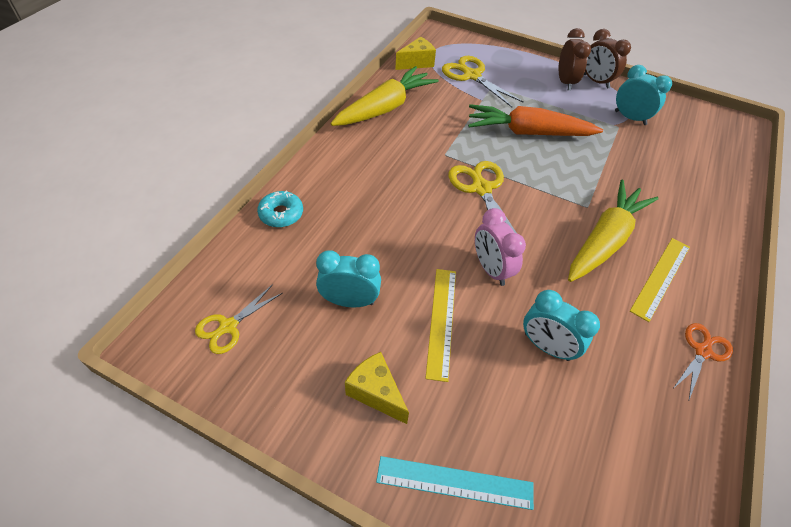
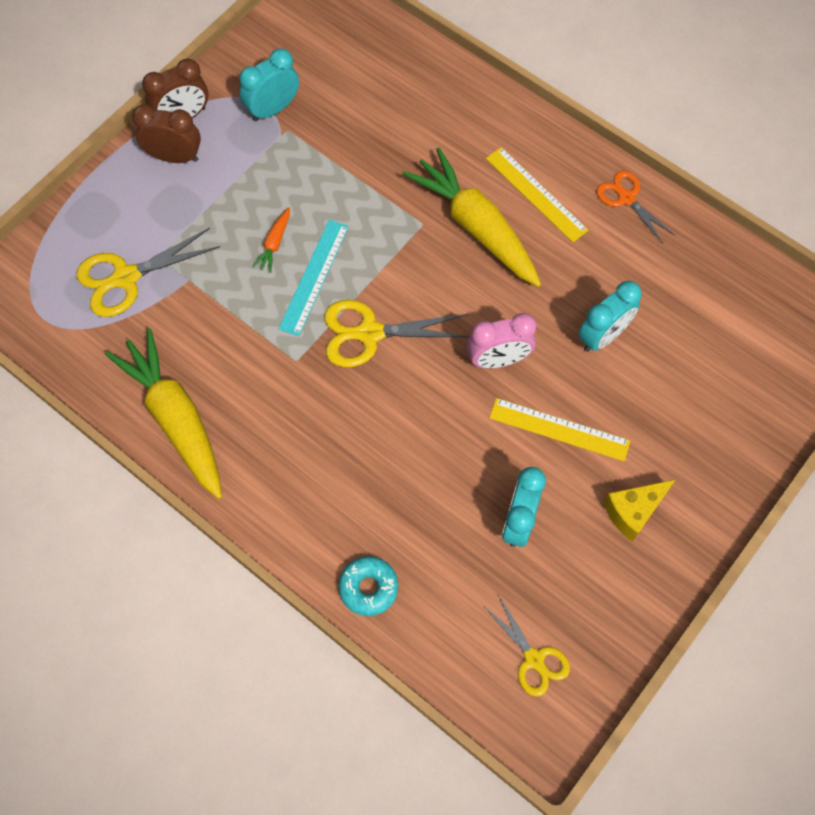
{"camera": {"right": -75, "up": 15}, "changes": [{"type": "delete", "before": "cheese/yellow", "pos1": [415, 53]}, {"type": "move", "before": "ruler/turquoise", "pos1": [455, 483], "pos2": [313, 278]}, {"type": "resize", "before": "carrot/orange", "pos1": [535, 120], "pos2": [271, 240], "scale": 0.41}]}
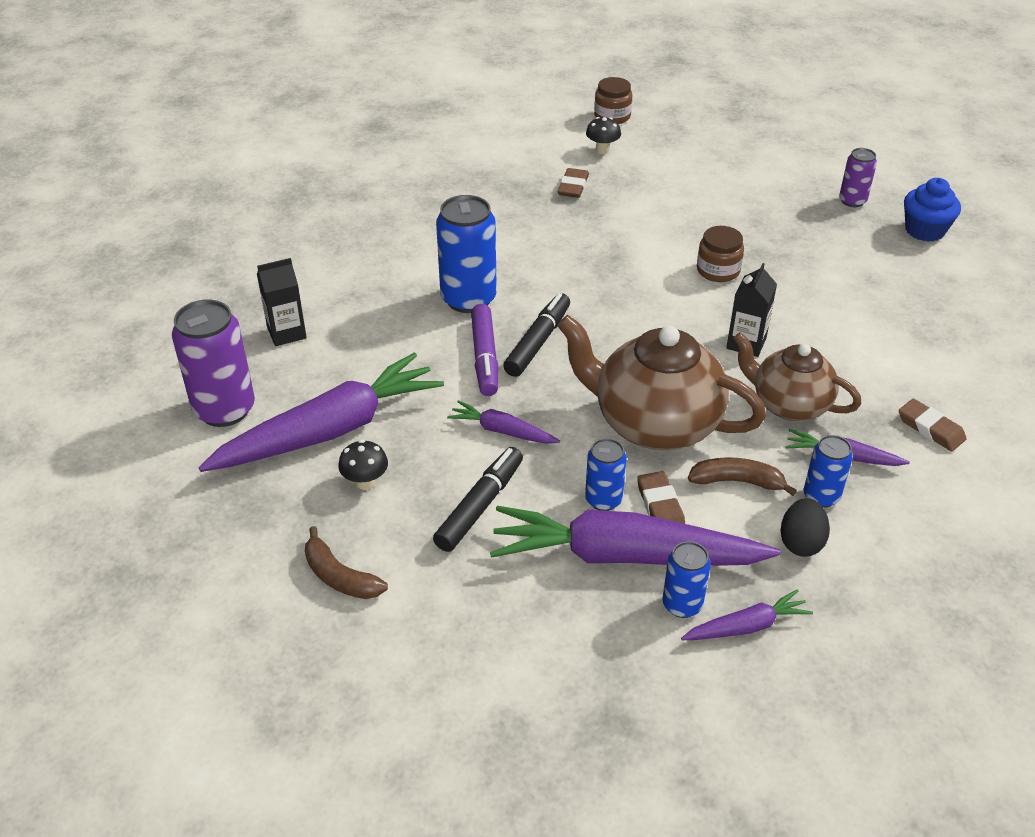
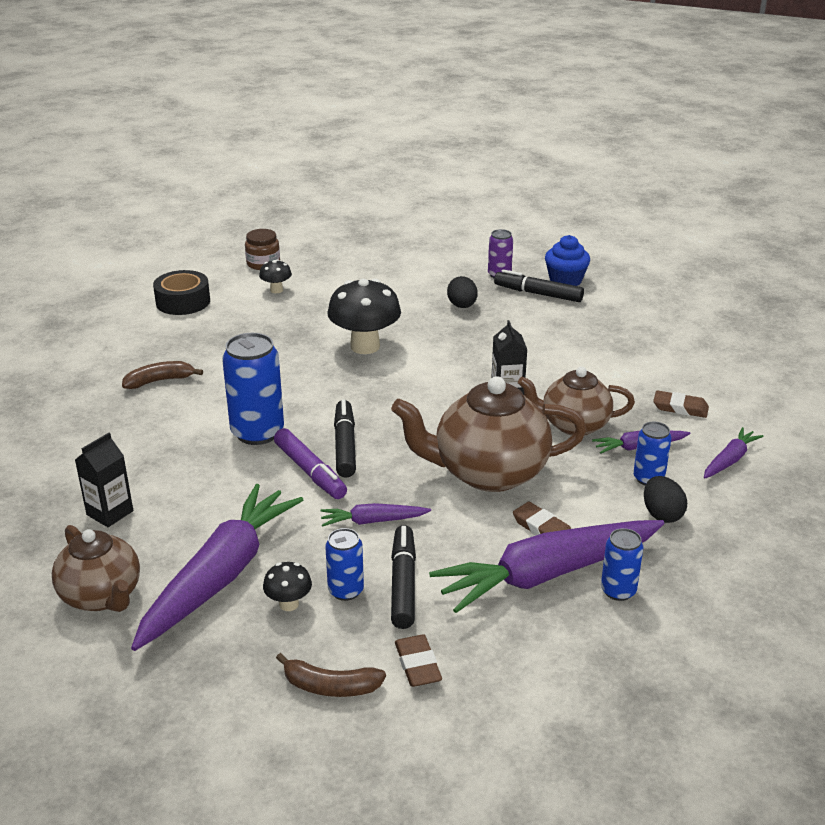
{"camera": {"right": -30, "up": -10}, "changes": [{"type": "delete", "before": "jar/brown", "pos1": [720, 254]}, {"type": "insert", "after": "tape/black", "pos2": [181, 292]}, {"type": "insert", "after": "mushroom/black", "pos2": [364, 316]}, {"type": "insert", "after": "egg/black", "pos2": [462, 292]}, {"type": "insert", "after": "marker/black", "pos2": [539, 285]}, {"type": "move", "before": "eraser/brown", "pos1": [573, 183], "pos2": [418, 661]}, {"type": "move", "before": "can/blue", "pos1": [606, 474], "pos2": [344, 564]}, {"type": "move", "before": "carrot/purple", "pos1": [747, 614], "pos2": [734, 453]}, {"type": "move", "before": "banana/brown", "pos1": [742, 476], "pos2": [162, 375]}, {"type": "replace", "before": "can/purple", "after": "teapot/brown", "pos1": [213, 363], "pos2": [96, 568]}]}
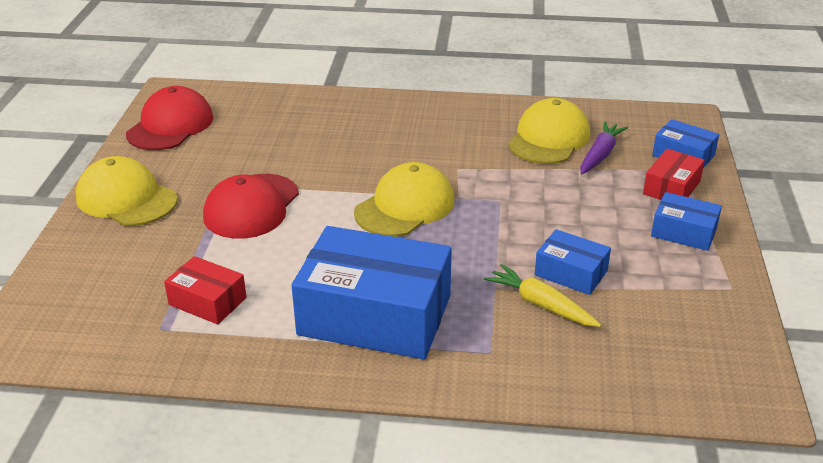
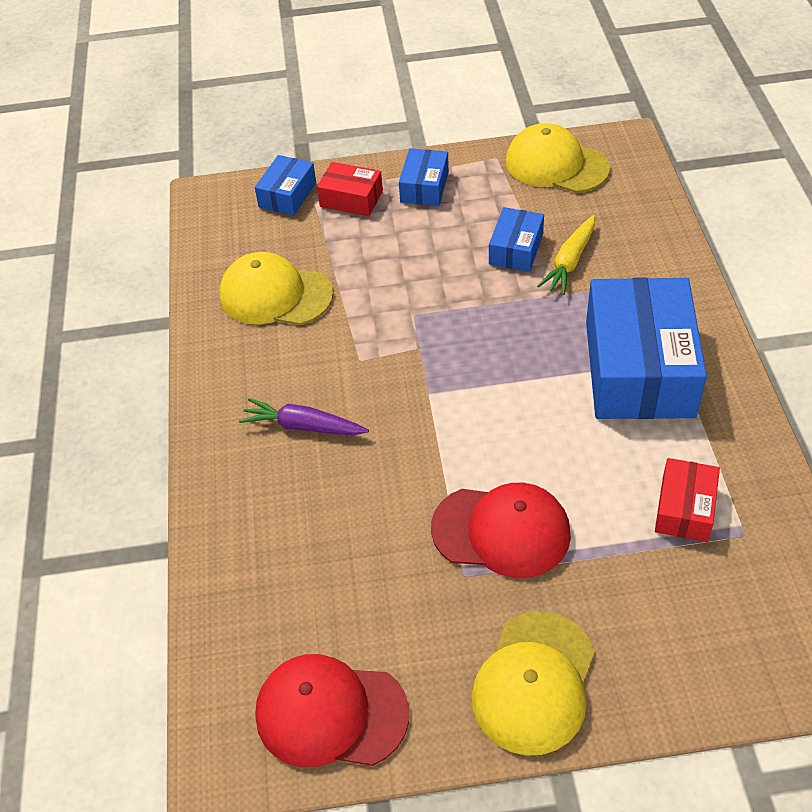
{"camera": {"right": -100, "up": 15}, "changes": [{"type": "move", "before": "cap/yellow", "pos1": [404, 199], "pos2": [558, 158]}, {"type": "move", "before": "carrot/purple", "pos1": [604, 147], "pos2": [304, 416]}]}
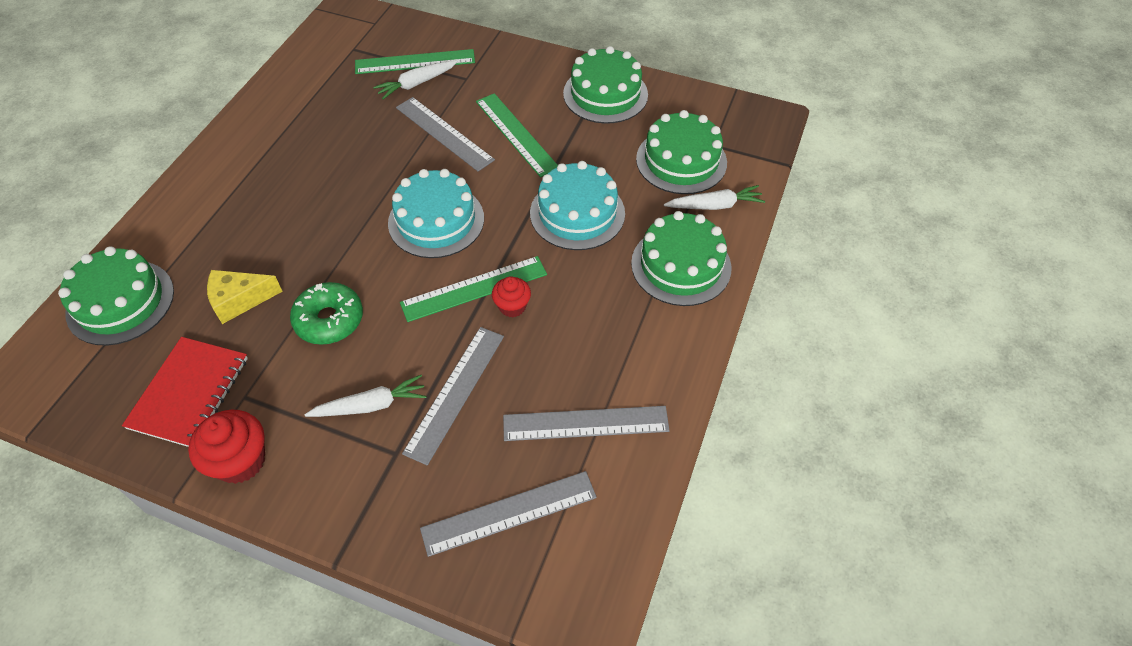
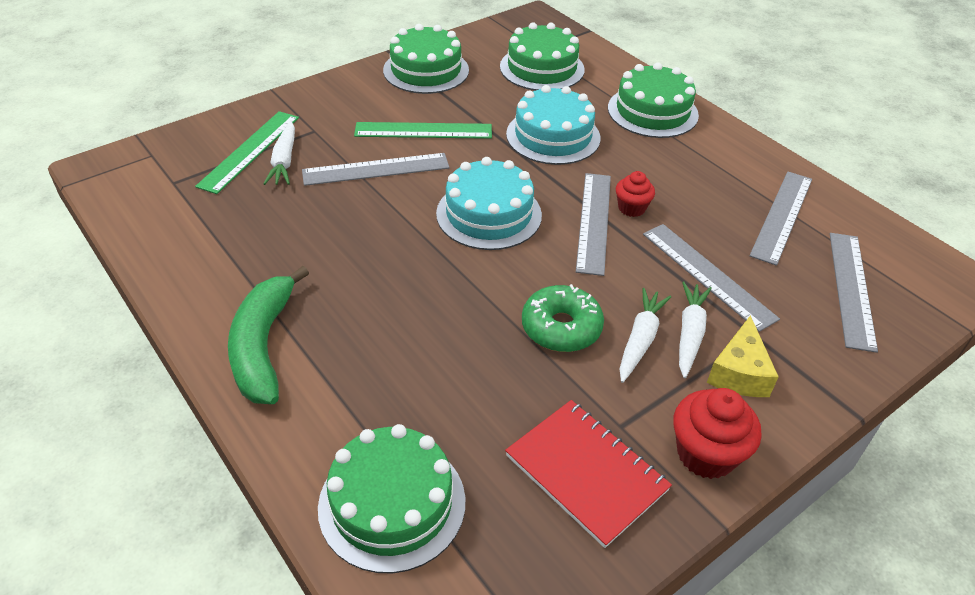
{"camera": {"right": -60, "up": -10}, "changes": [{"type": "insert", "after": "banana/green", "pos2": [268, 335]}, {"type": "move", "before": "cheese/yellow", "pos1": [245, 297], "pos2": [743, 356]}, {"type": "move", "before": "carrot/white", "pos1": [714, 197], "pos2": [645, 335]}, {"type": "recolor", "before": "ruler/green", "after": "ruler/grey", "pos1": [473, 289], "pos2": [593, 224]}]}
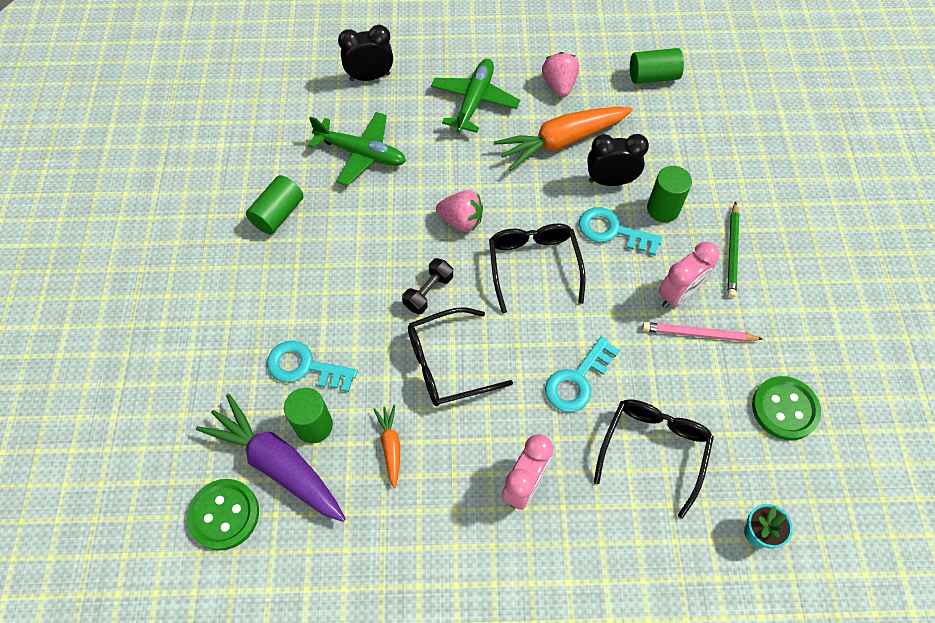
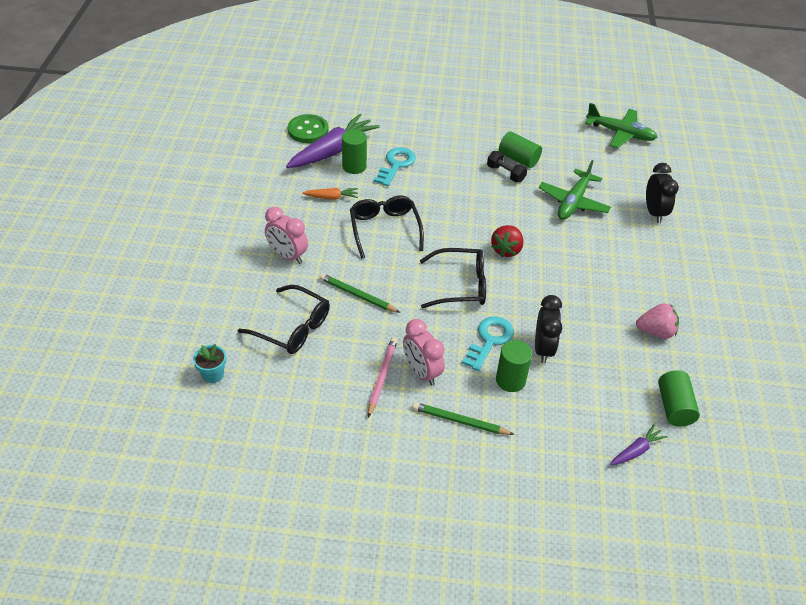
{"camera": {"right": 95, "up": -15}, "changes": [{"type": "delete", "before": "carrot/orange", "pos1": [563, 139]}, {"type": "delete", "before": "button/green", "pos1": [786, 408]}, {"type": "insert", "after": "carrot/purple", "pos2": [639, 444]}, {"type": "move", "before": "dumbbell/black", "pos1": [427, 286], "pos2": [507, 166]}, {"type": "move", "before": "plane/green", "pos1": [475, 96], "pos2": [621, 125]}, {"type": "replace", "before": "key/turquoise", "after": "pencil/green", "pos1": [582, 374], "pos2": [359, 293]}, {"type": "recolor", "before": "strawberry/pink", "after": "strawberry/red", "pos1": [459, 211], "pos2": [507, 241]}]}
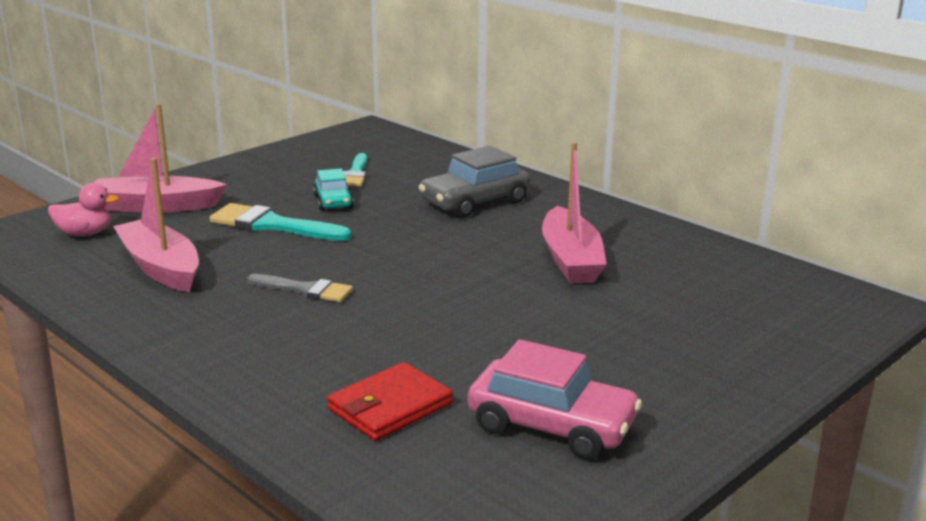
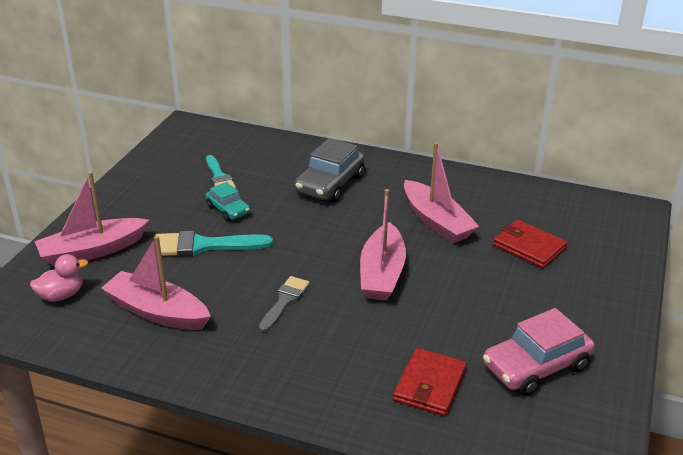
{"camera": {"right": -25, "up": 10}, "changes": [{"type": "insert", "after": "boat/pink", "pos2": [383, 245]}, {"type": "insert", "after": "wallet/red", "pos2": [530, 244]}, {"type": "rotate", "before": "brush/grey", "pos1": [300, 288], "pos2": [284, 304], "turn": -60}, {"type": "rotate", "before": "car/pink", "pos1": [554, 399], "pos2": [539, 352], "turn": 150}]}
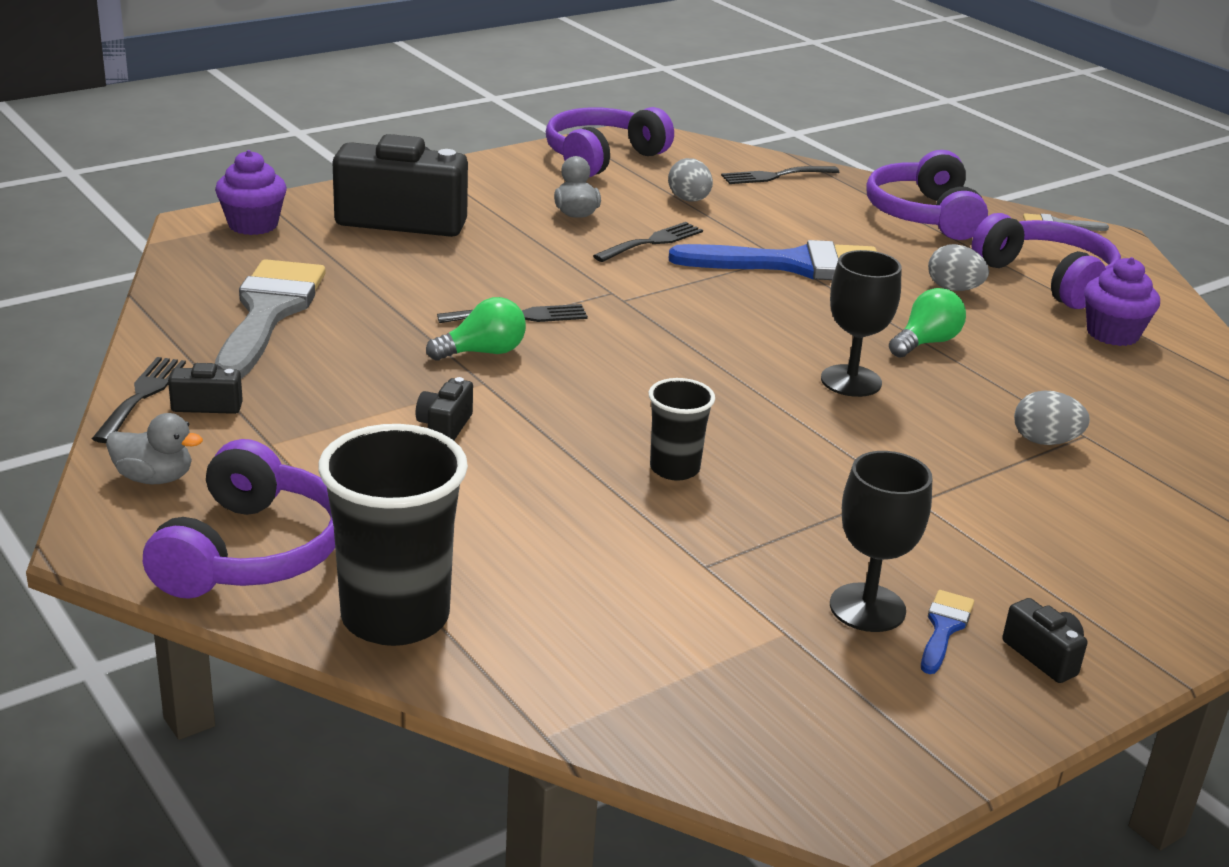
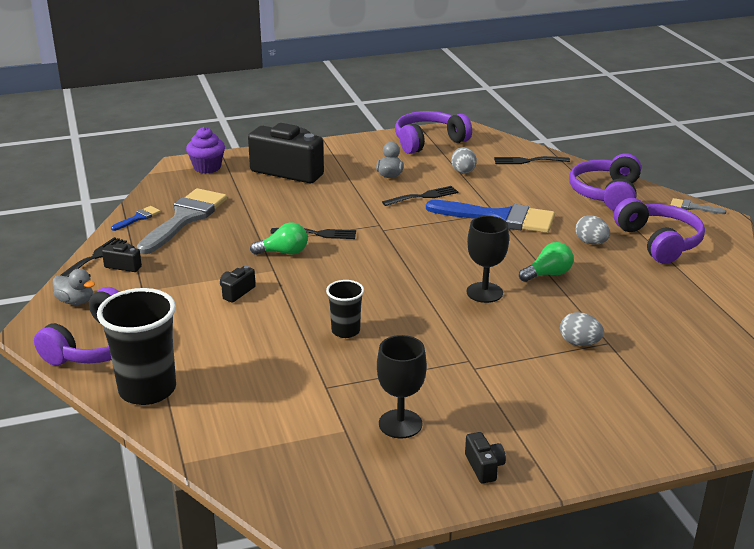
{"camera": {"right": 20, "up": 0}, "changes": [{"type": "delete", "before": "cupcake/purple", "pos1": [1122, 301]}, {"type": "move", "before": "brush/blue", "pos1": [947, 632], "pos2": [135, 218]}]}
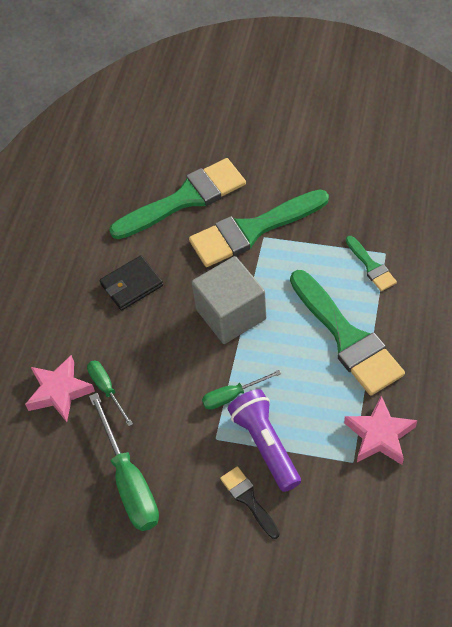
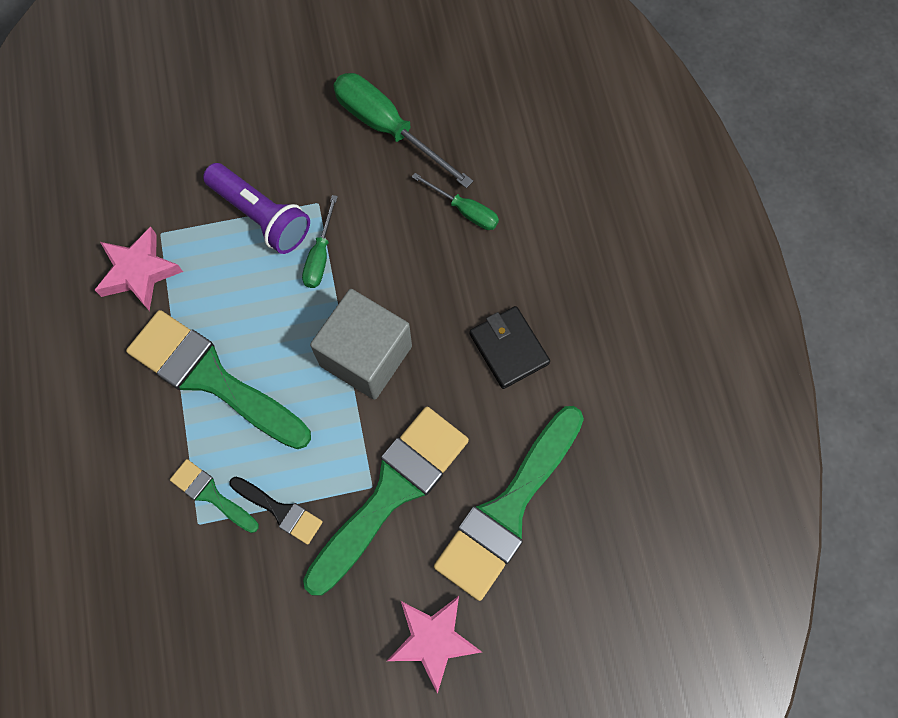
{"camera": {"right": 150, "up": 15}, "changes": [{"type": "move", "before": "star/pink", "pos1": [60, 388], "pos2": [434, 645]}, {"type": "move", "before": "brush/black", "pos1": [250, 502], "pos2": [276, 511]}, {"type": "rotate", "before": "wallet/black", "pos1": [131, 282], "pos2": [509, 347], "turn": -60}, {"type": "rotate", "before": "screwdriver/green", "pos1": [241, 390], "pos2": [320, 241], "turn": 150}]}
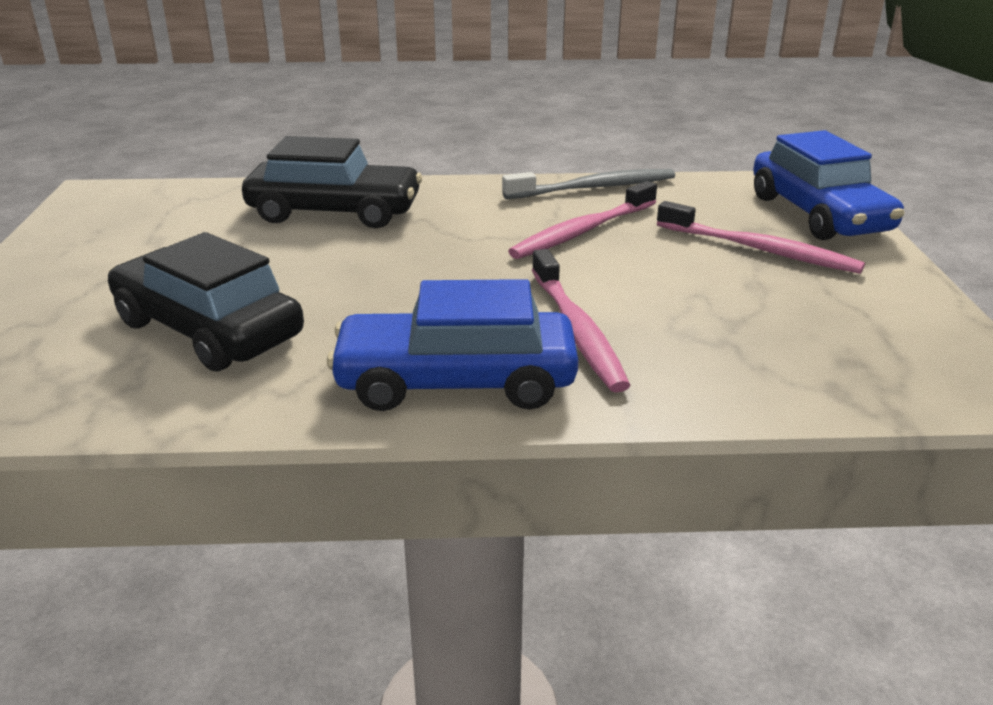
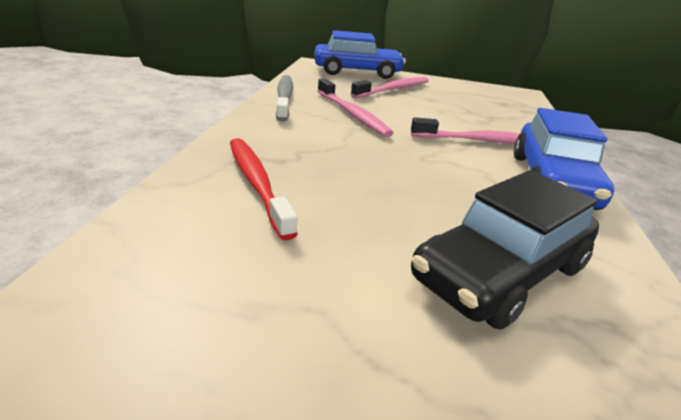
{"camera": {"right": -80, "up": 0}, "changes": [{"type": "replace", "before": "car/black", "after": "toothbrush/red", "pos1": [332, 182], "pos2": [264, 189]}]}
